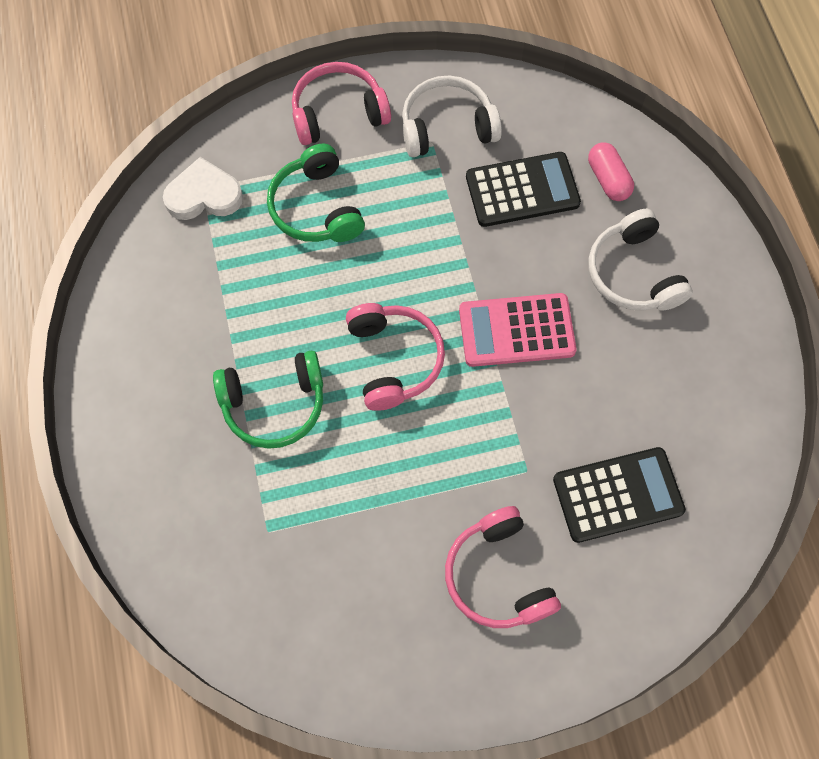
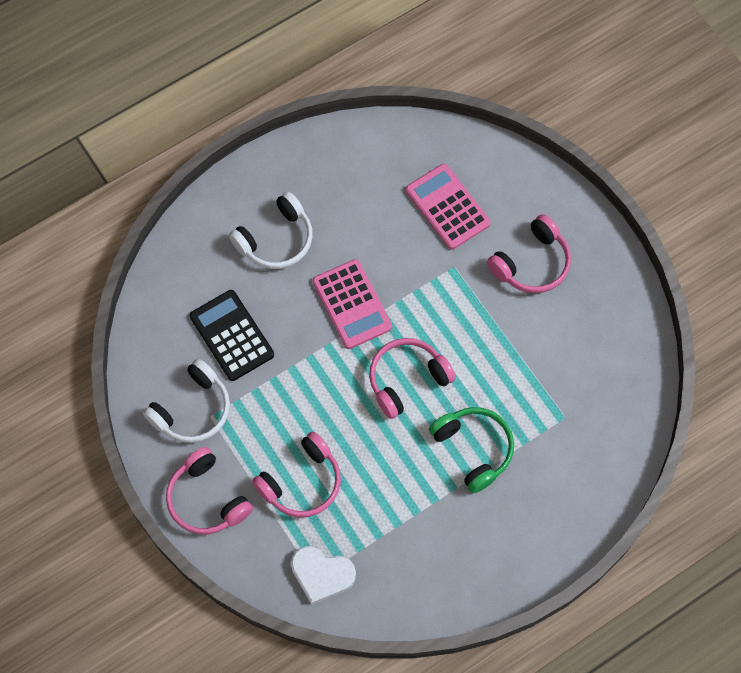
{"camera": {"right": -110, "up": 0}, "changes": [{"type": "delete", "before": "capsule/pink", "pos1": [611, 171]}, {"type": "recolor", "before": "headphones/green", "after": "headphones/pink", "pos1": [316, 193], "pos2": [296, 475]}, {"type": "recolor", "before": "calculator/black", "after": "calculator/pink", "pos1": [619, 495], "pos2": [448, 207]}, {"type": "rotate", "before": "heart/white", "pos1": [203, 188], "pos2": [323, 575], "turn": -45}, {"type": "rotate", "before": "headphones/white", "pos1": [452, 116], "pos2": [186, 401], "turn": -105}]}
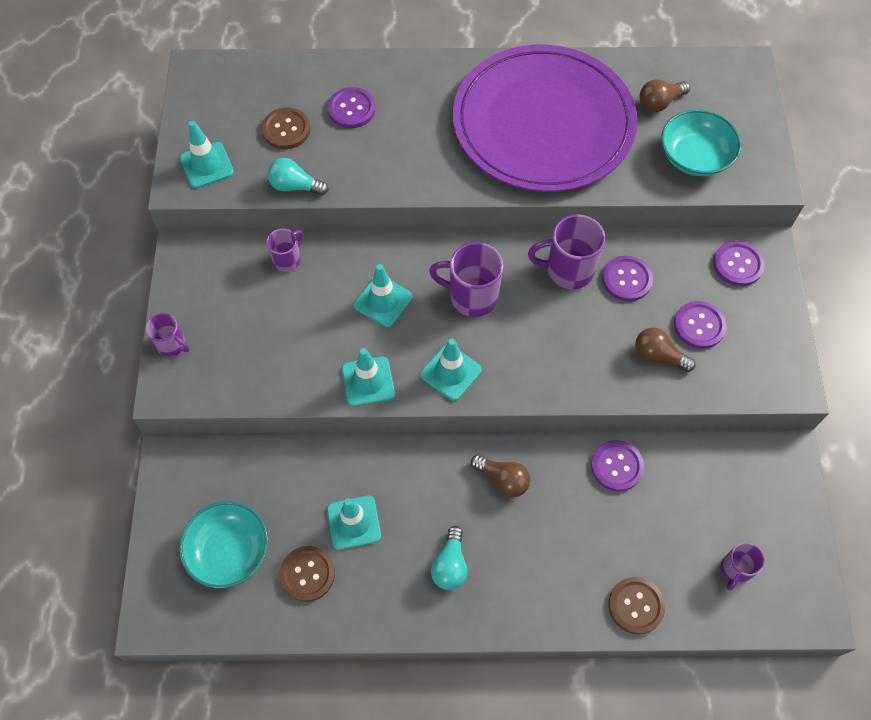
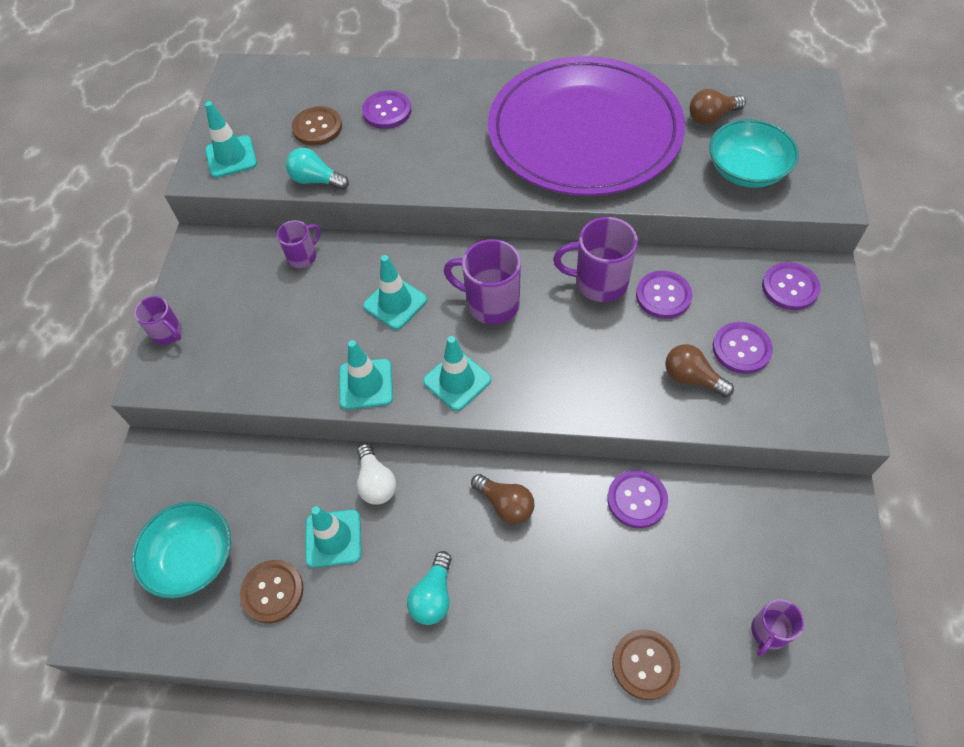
{"camera": {"right": 10, "up": -5}, "changes": [{"type": "insert", "after": "light bulb/white", "pos2": [376, 474]}]}
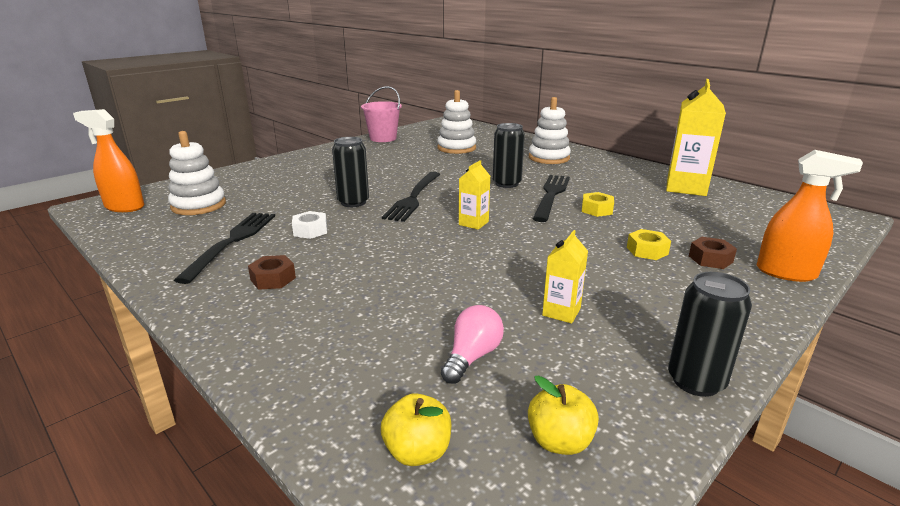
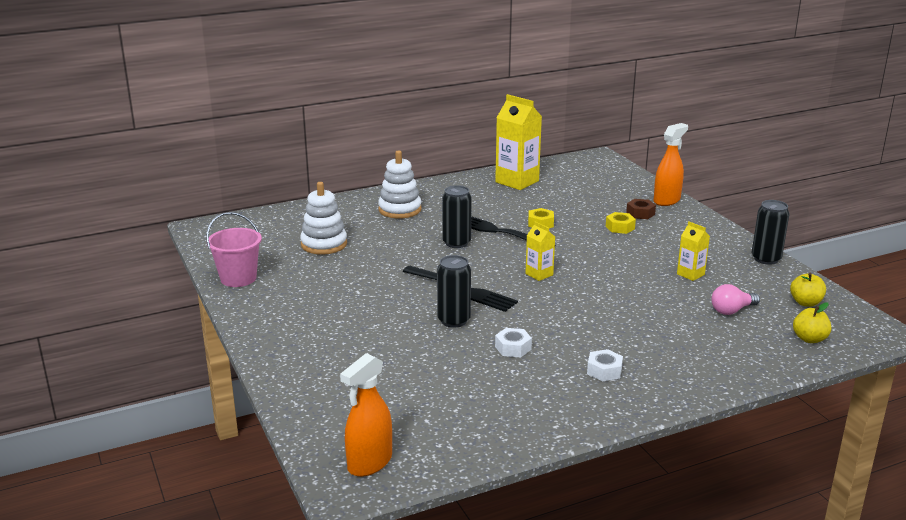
{"camera": {"right": -70, "up": 0}, "changes": [{"type": "delete", "before": "stacking toy/white", "pos1": [197, 173]}, {"type": "delete", "before": "fork/black", "pos1": [224, 248]}, {"type": "recolor", "before": "nut/brown", "after": "nut/white", "pos1": [272, 272], "pos2": [605, 365]}, {"type": "rotate", "before": "light bulb/pink", "pos1": [472, 344], "pos2": [735, 299], "turn": -75}]}
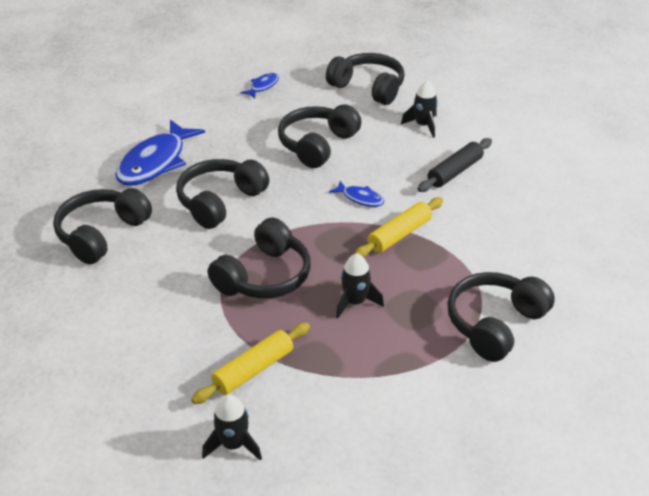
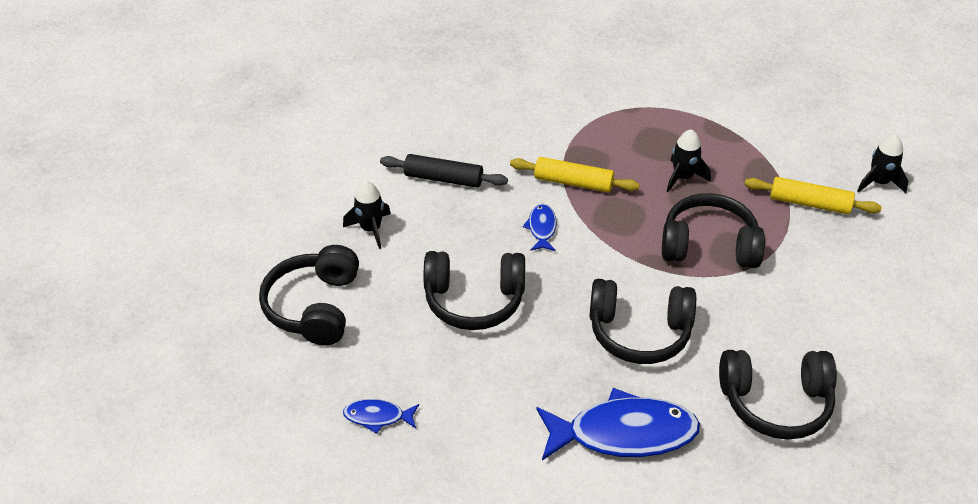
{"camera": {"right": -120, "up": 5}, "changes": [{"type": "delete", "before": "headphones/black", "pos1": [501, 317]}]}
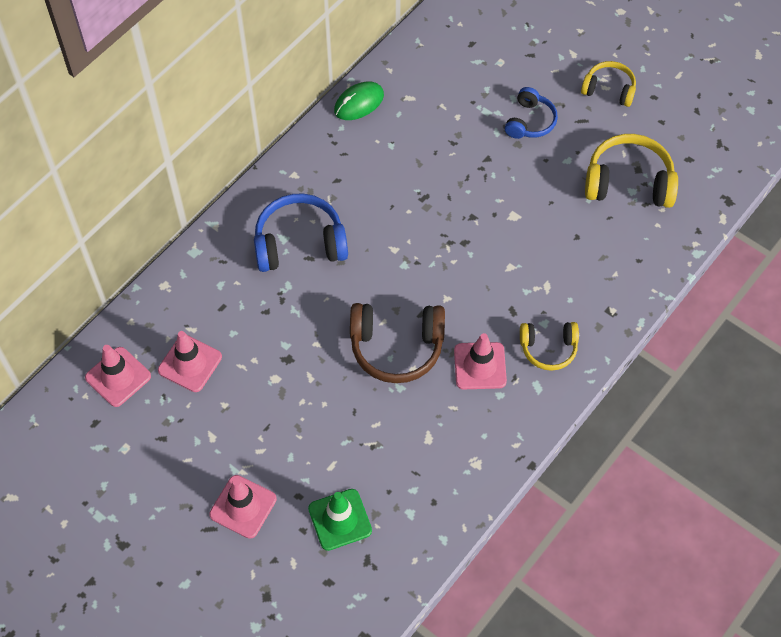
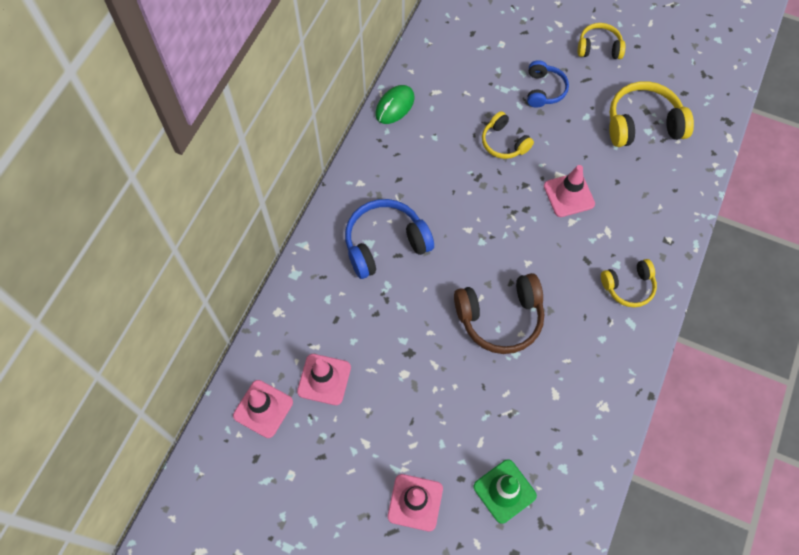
{"camera": {"right": -15, "up": 5}, "changes": [{"type": "insert", "after": "headphones/yellow", "pos2": [508, 135]}, {"type": "move", "before": "traffic cone/pink", "pos1": [480, 361], "pos2": [569, 191]}]}
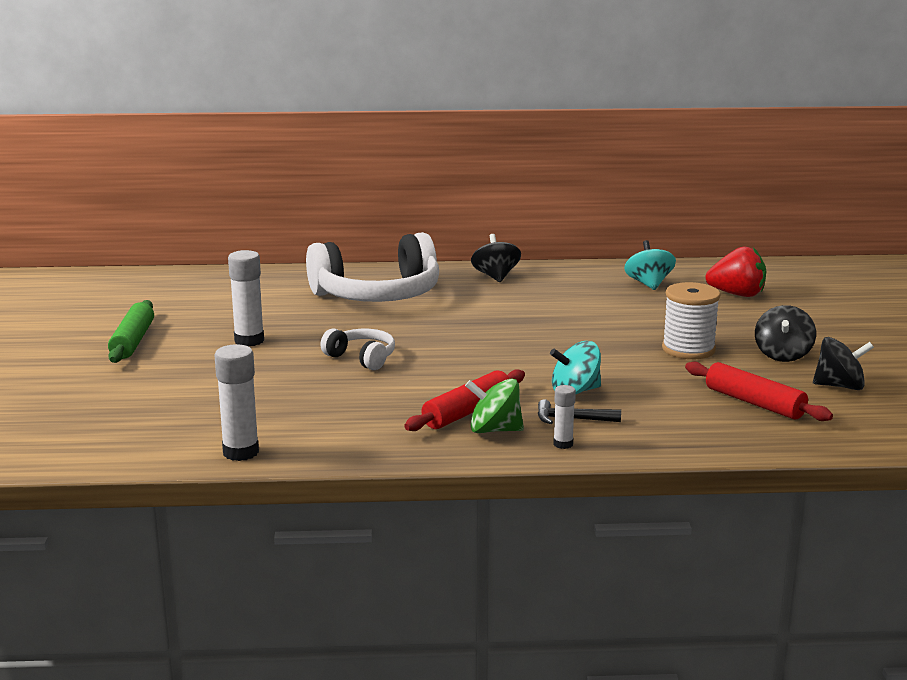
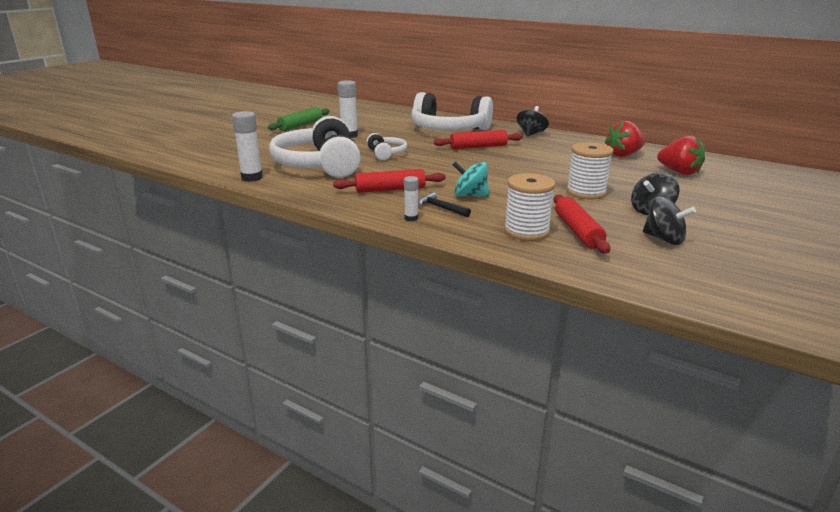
{"camera": {"right": 35, "up": 5}, "changes": [{"type": "delete", "before": "spinning top/green", "pos1": [494, 406]}, {"type": "insert", "after": "headphones/white", "pos2": [315, 147]}, {"type": "insert", "after": "rolling pin/red", "pos2": [478, 139]}, {"type": "insert", "after": "spool/white", "pos2": [529, 207]}, {"type": "replace", "before": "spinning top/turquoise", "after": "strawberry/red", "pos1": [650, 265], "pos2": [624, 139]}]}
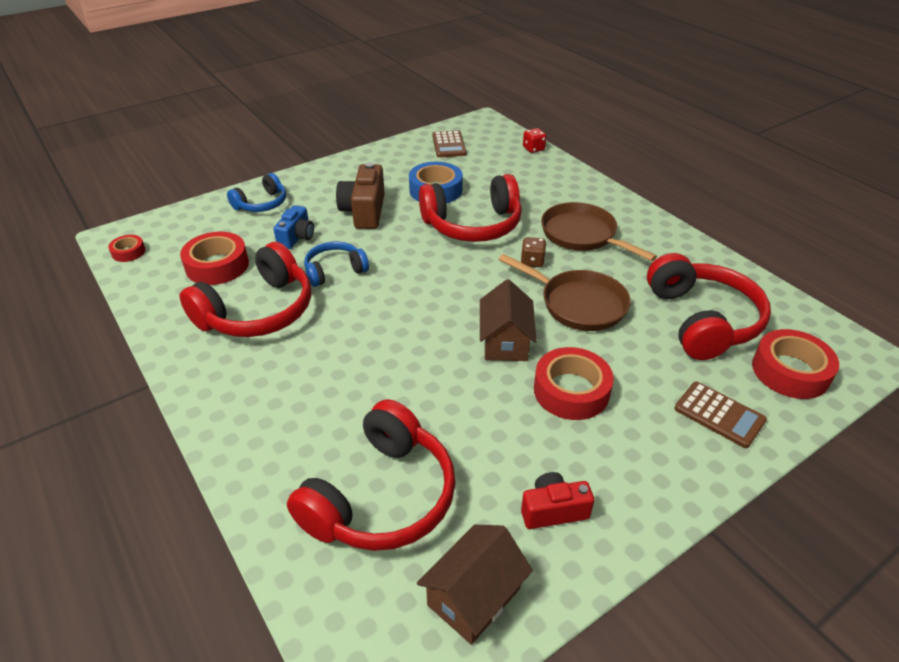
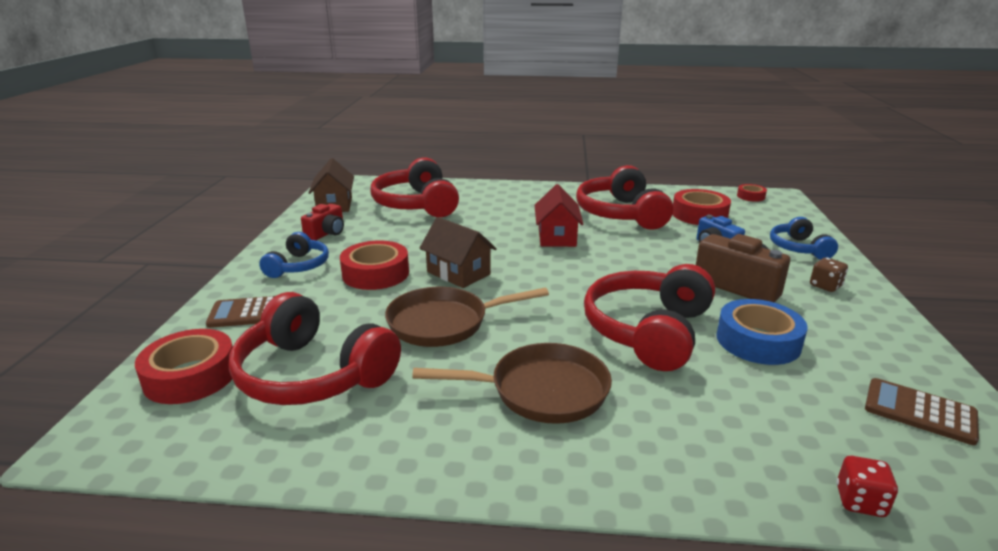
{"camera": {"right": 130, "up": -15}, "changes": [{"type": "insert", "after": "house/red", "pos2": [559, 215]}, {"type": "move", "before": "headphones/blue", "pos1": [336, 264], "pos2": [294, 255]}, {"type": "move", "before": "dice/brown", "pos1": [533, 252], "pos2": [829, 274]}]}
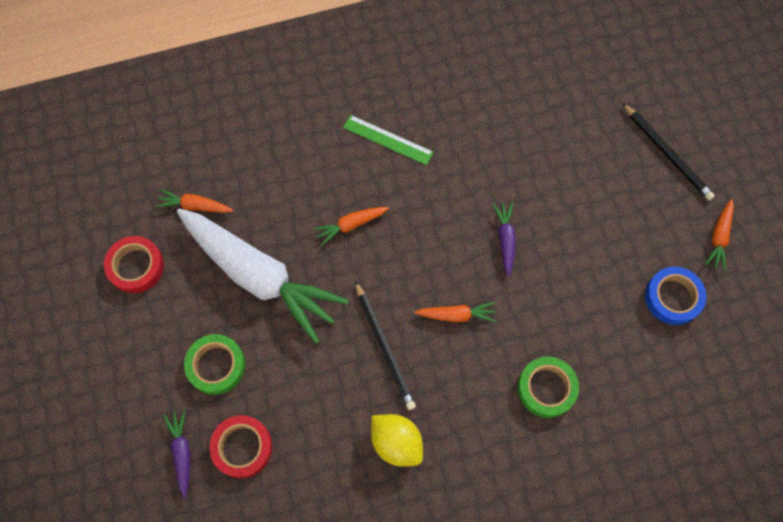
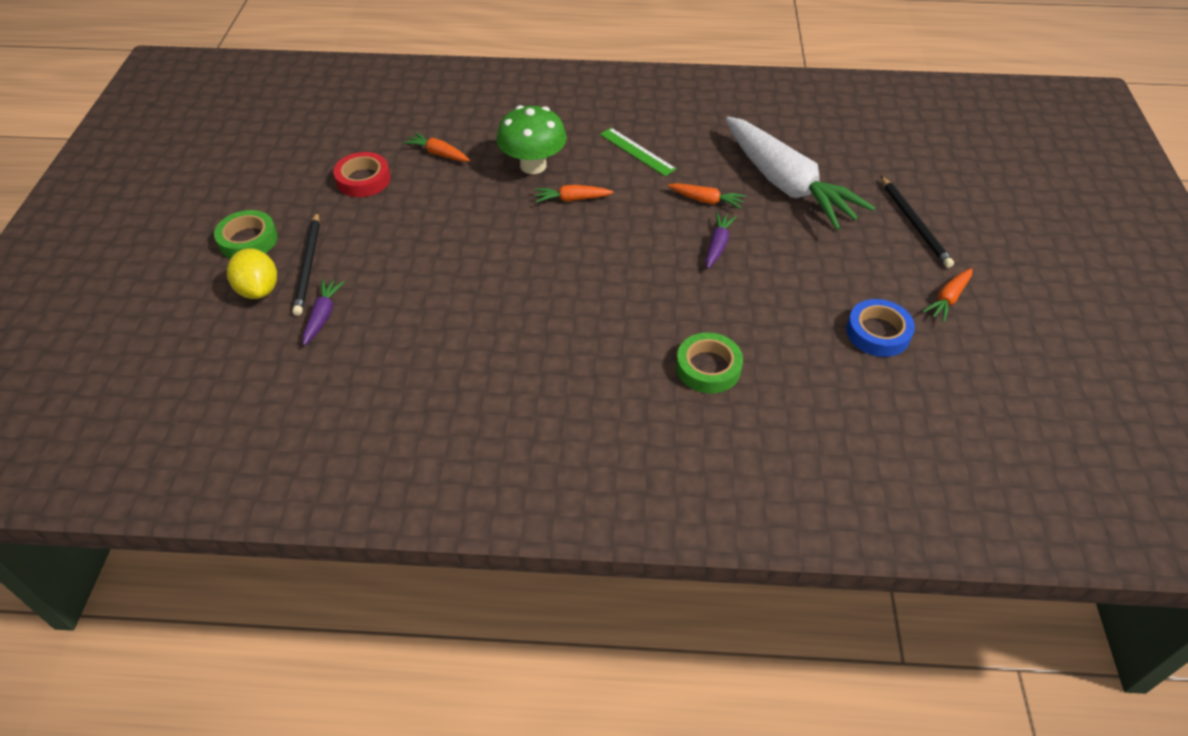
{"camera": {"right": 20, "up": -20}, "changes": [{"type": "delete", "before": "tape/red", "pos1": [241, 446]}, {"type": "insert", "after": "mushroom/green", "pos2": [531, 139]}, {"type": "move", "before": "carrot/white", "pos1": [263, 276], "pos2": [801, 173]}, {"type": "move", "before": "tape/green", "pos1": [214, 364], "pos2": [246, 234]}, {"type": "move", "before": "pencil/black", "pos1": [385, 345], "pos2": [306, 264]}, {"type": "move", "before": "lemon/yellow", "pos1": [397, 440], "pos2": [252, 273]}, {"type": "move", "before": "carrot/orange", "pos1": [455, 311], "pos2": [707, 196]}]}
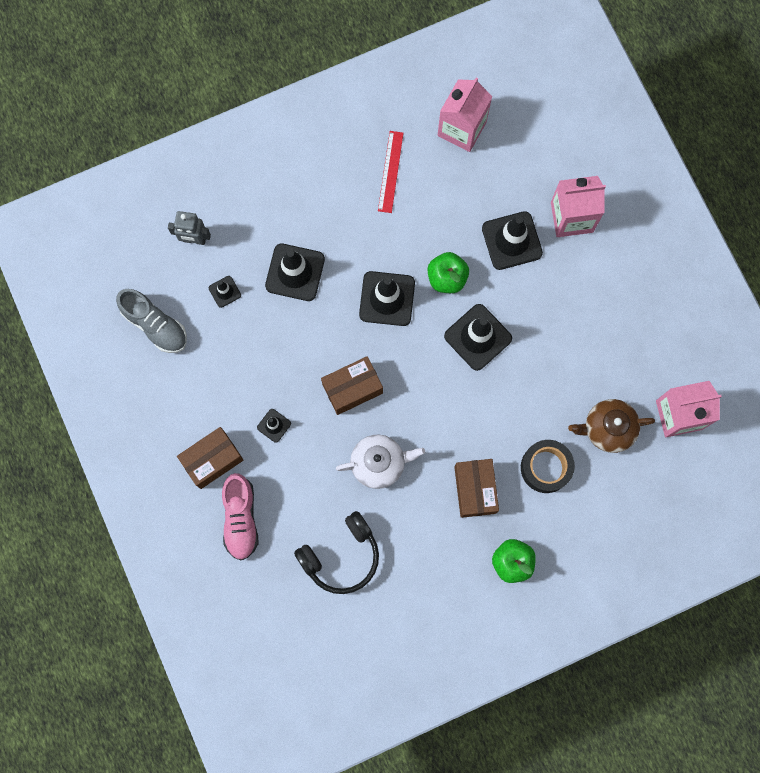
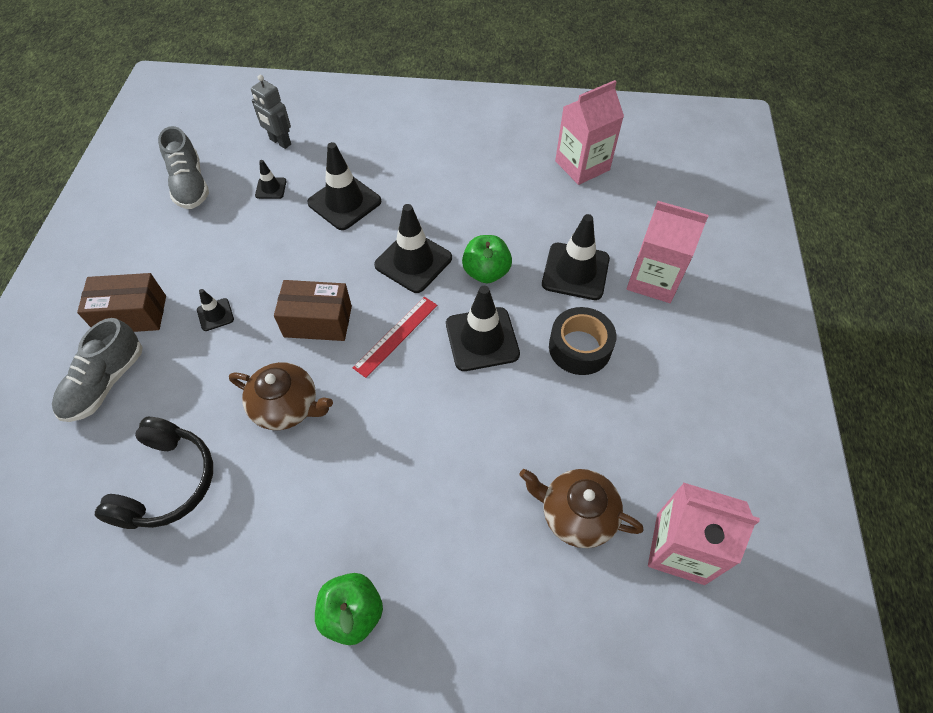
{"camera": {"right": 30, "up": -20}, "changes": [{"type": "delete", "before": "box/brown", "pos1": [476, 488]}, {"type": "move", "before": "ruler/red", "pos1": [390, 172], "pos2": [395, 337]}, {"type": "move", "before": "tape/black", "pos1": [548, 466], "pos2": [583, 341]}, {"type": "recolor", "before": "shoe/pink", "after": "shoe/grey", "pos1": [240, 517], "pos2": [97, 370]}, {"type": "recolor", "before": "teapot/white", "after": "teapot/brown", "pos1": [380, 461], "pos2": [281, 396]}, {"type": "rotate", "before": "headphones/black", "pos1": [336, 552], "pos2": [154, 473], "turn": -75}]}
